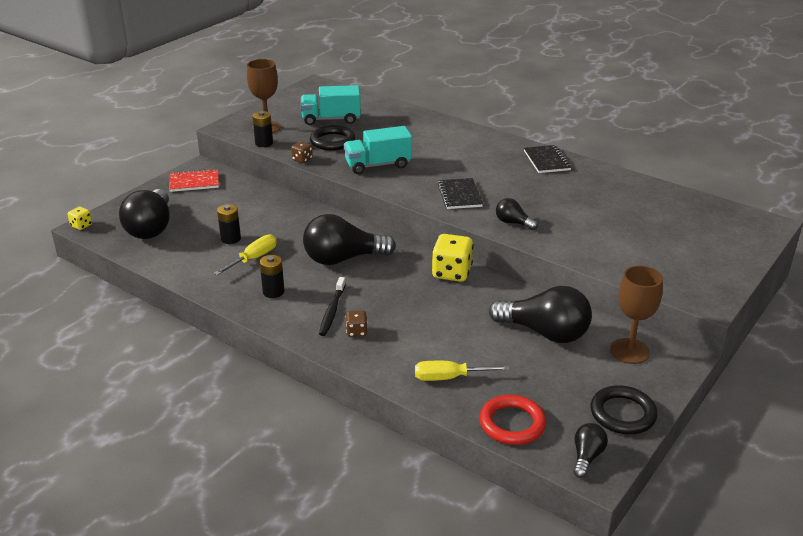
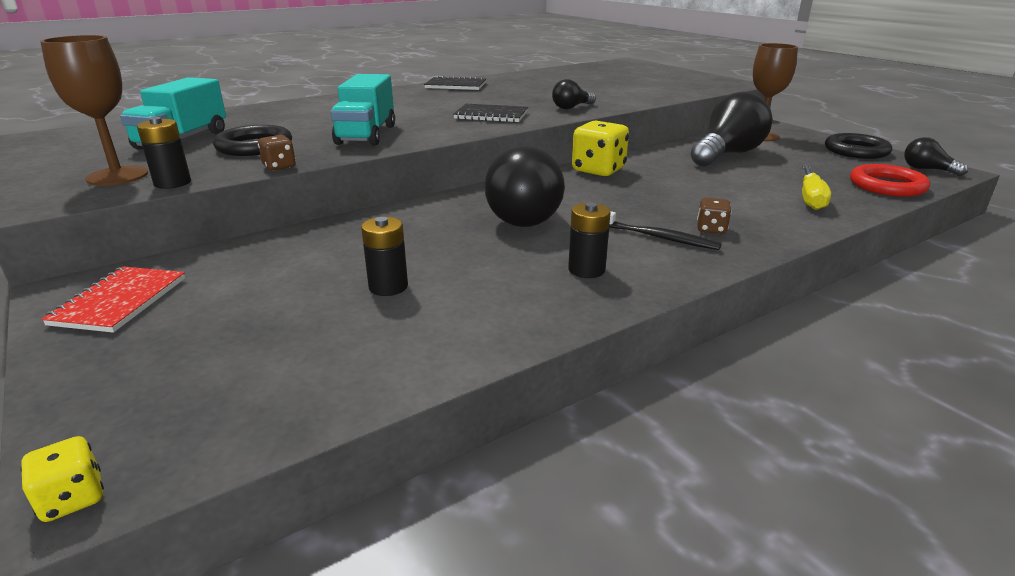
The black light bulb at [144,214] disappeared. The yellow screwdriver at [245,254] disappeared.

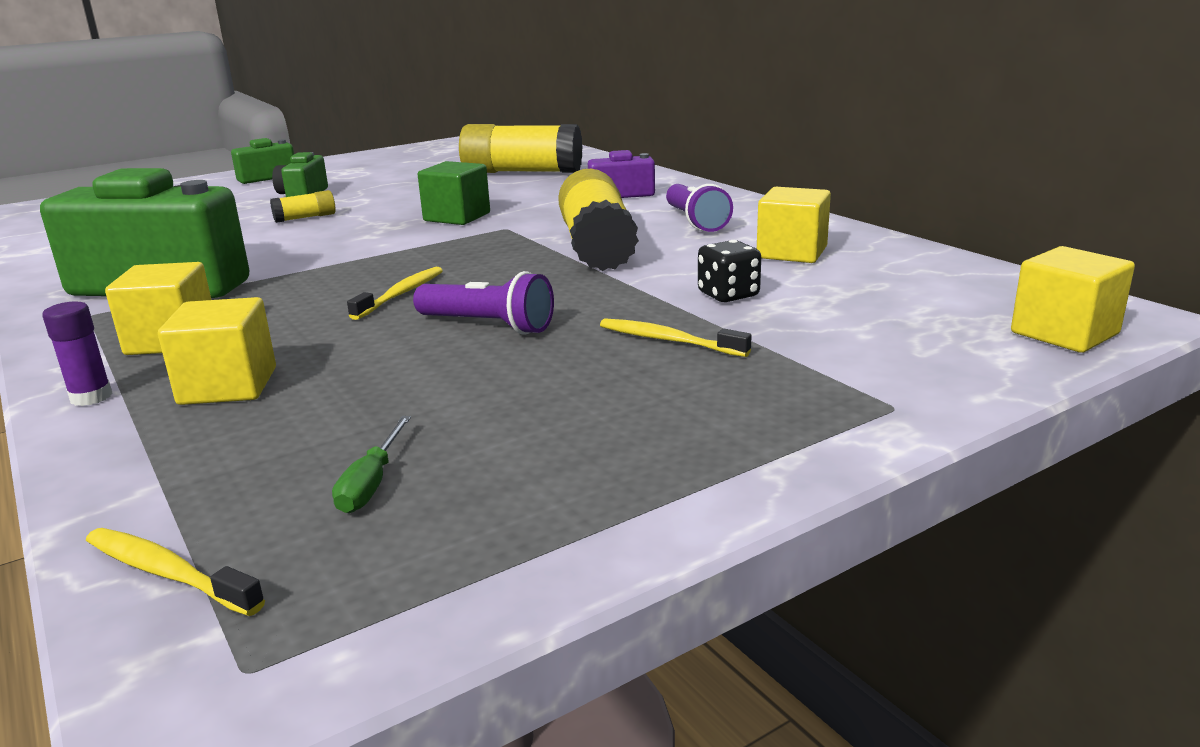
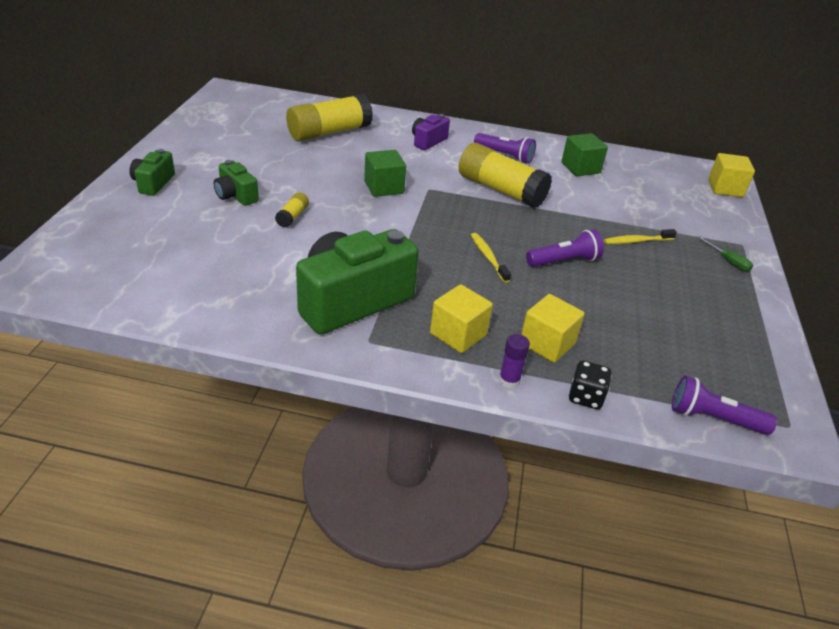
The green screwdriver moved from [371,464] to [725,253]. The black dice moved from [729,271] to [590,384]. The yellow toothbrush at [175,572] was replaced by the purple flashlight at [724,405]. The yellow cube at [794,225] became the green cube at [584,154].

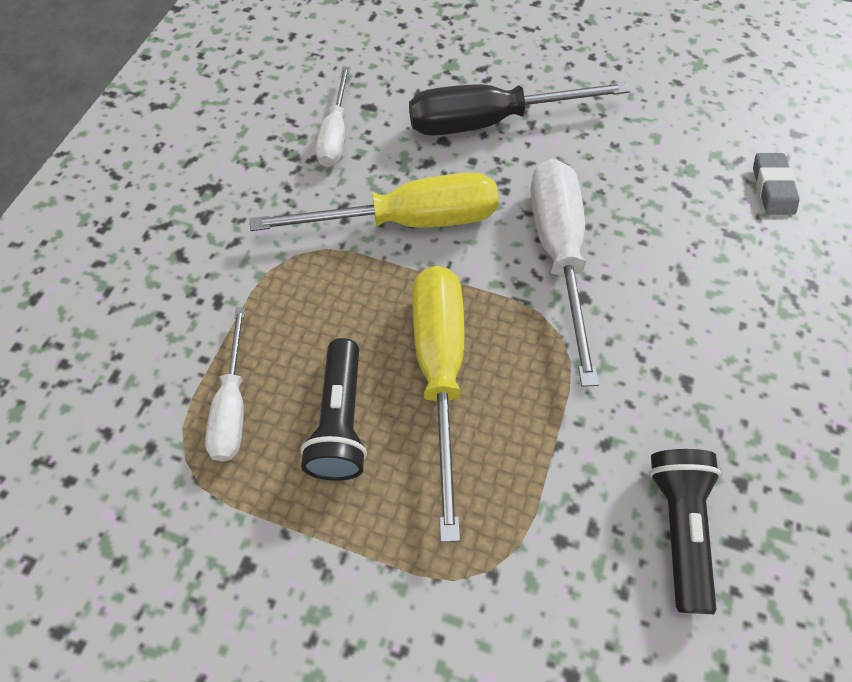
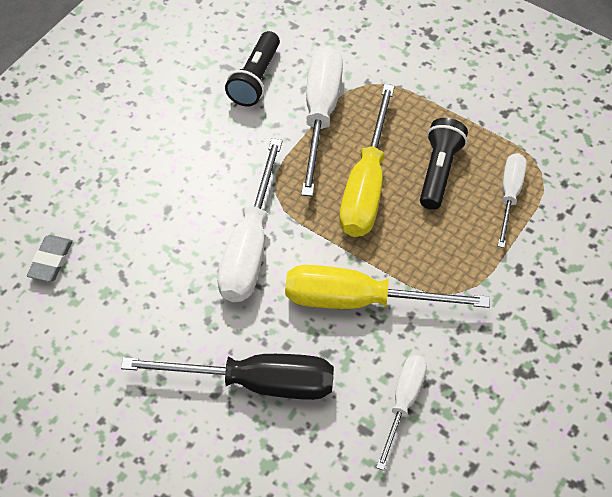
The white screwdriver at [322,121] appeared.

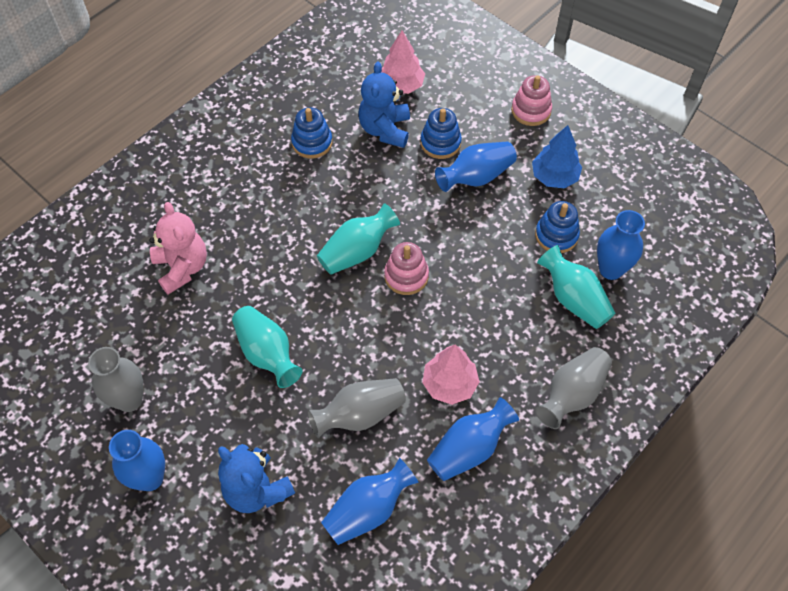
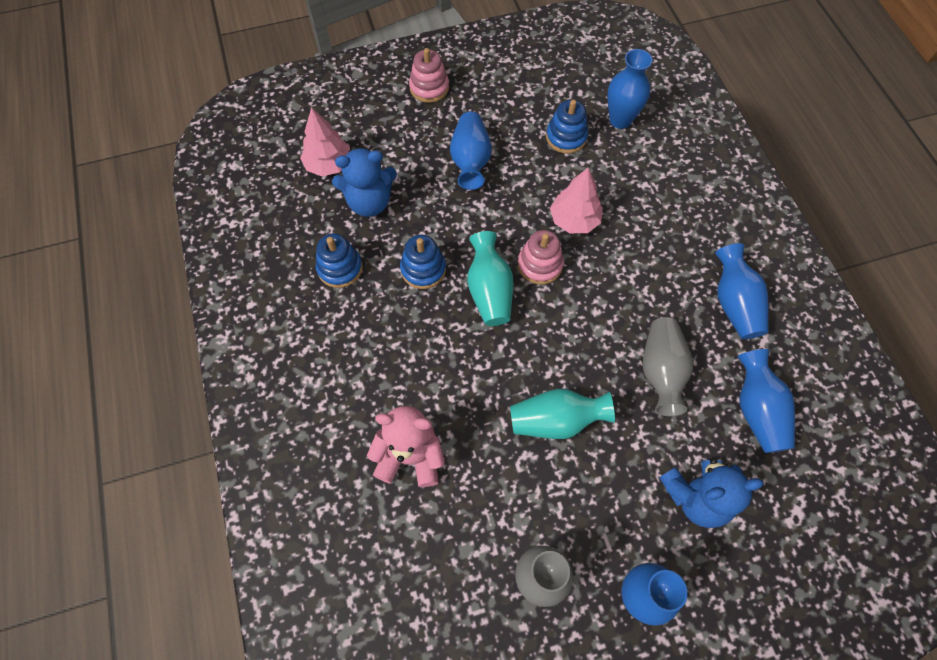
The blue tree at [557,157] disappeared. The grey vase at [573,388] disappeared. The turquoise vase at [576,287] disappeared. The blue stacking toy moved from [441,133] to [423,262]. The pink tree moved from [451,375] to [576,200]. The blue teddy bear at [384,104] turned 45 degrees counterclockwise.

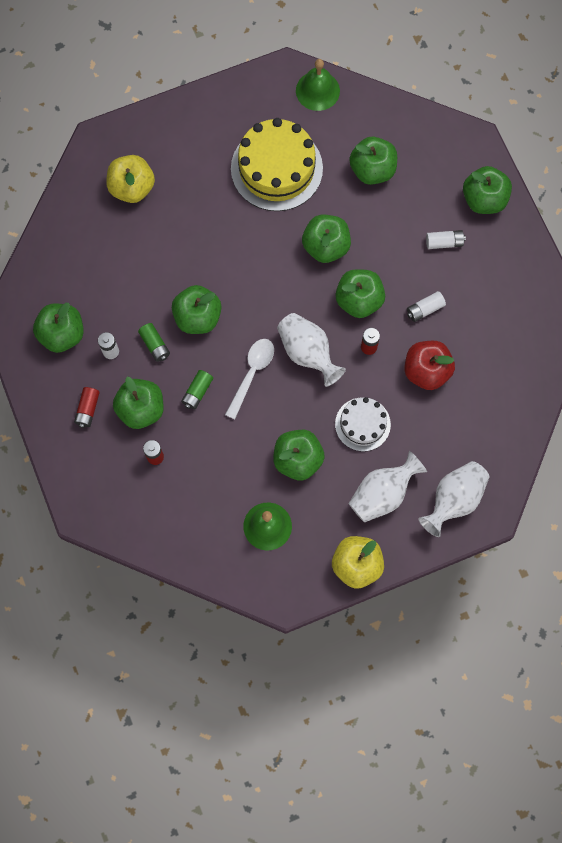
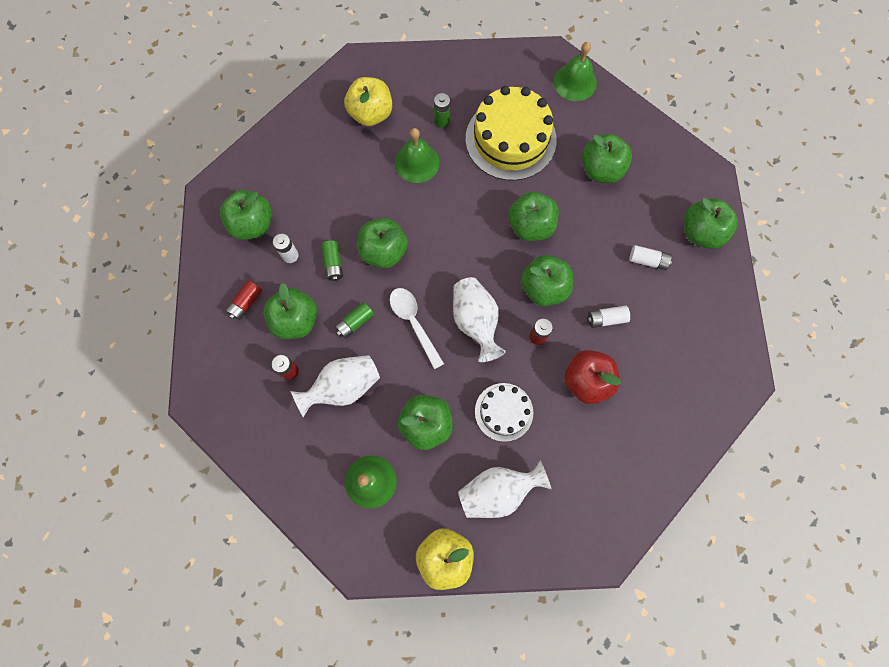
The green bell at [417,155] appeared. The green battery at [442,110] appeared. The white vase moved from [454,499] to [335,386]. The white spoon at [249,379] turned 75 degrees counterclockwise.

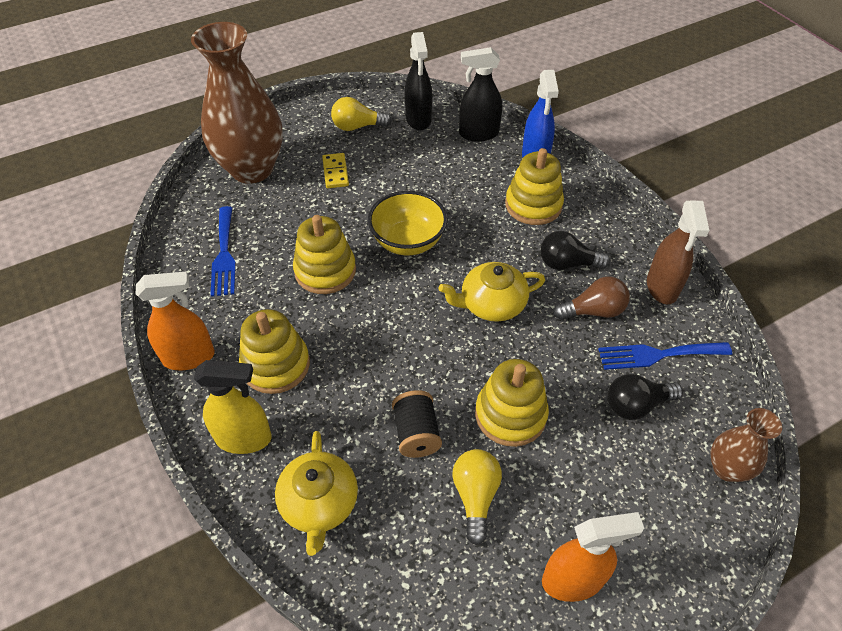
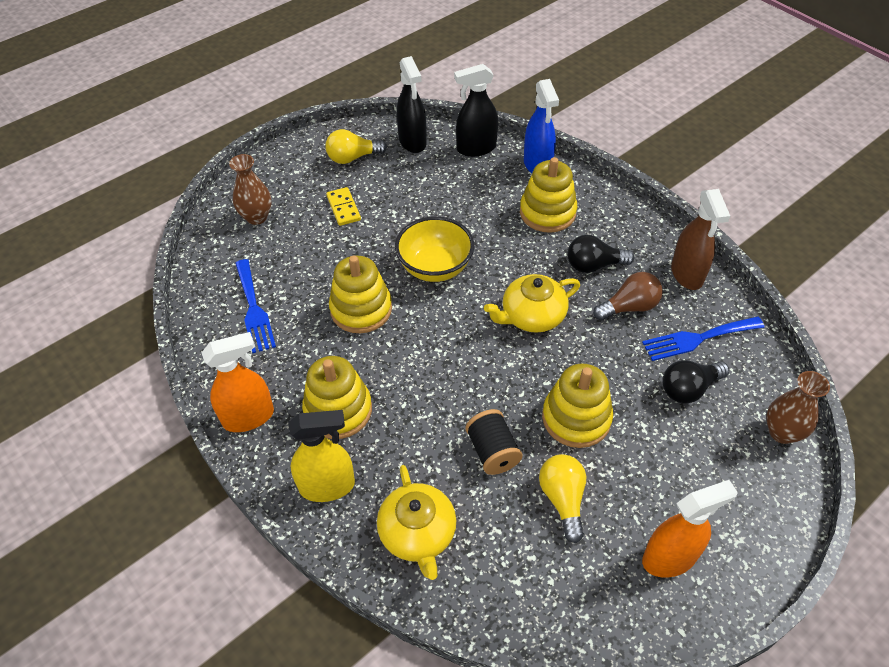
The brown vase at [237,103] changed to 0.48 times the size.

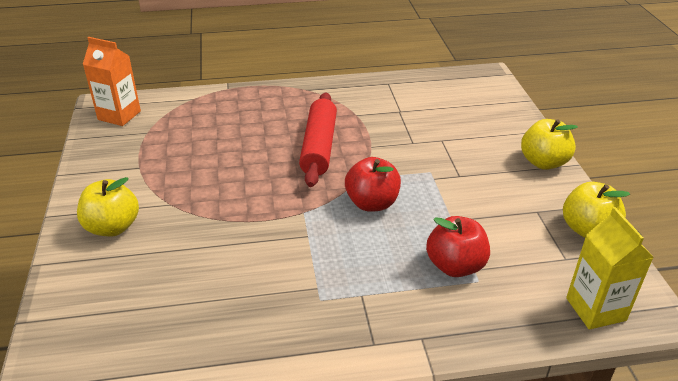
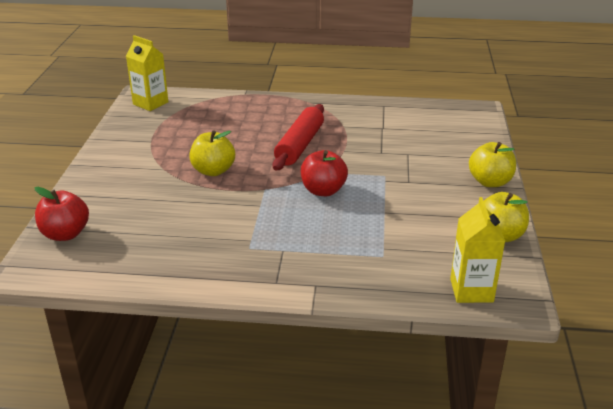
The yellow apple moved from [108,207] to [212,153]. The red apple moved from [458,246] to [62,214]. The orange carton at [112,81] became the yellow carton at [147,73].

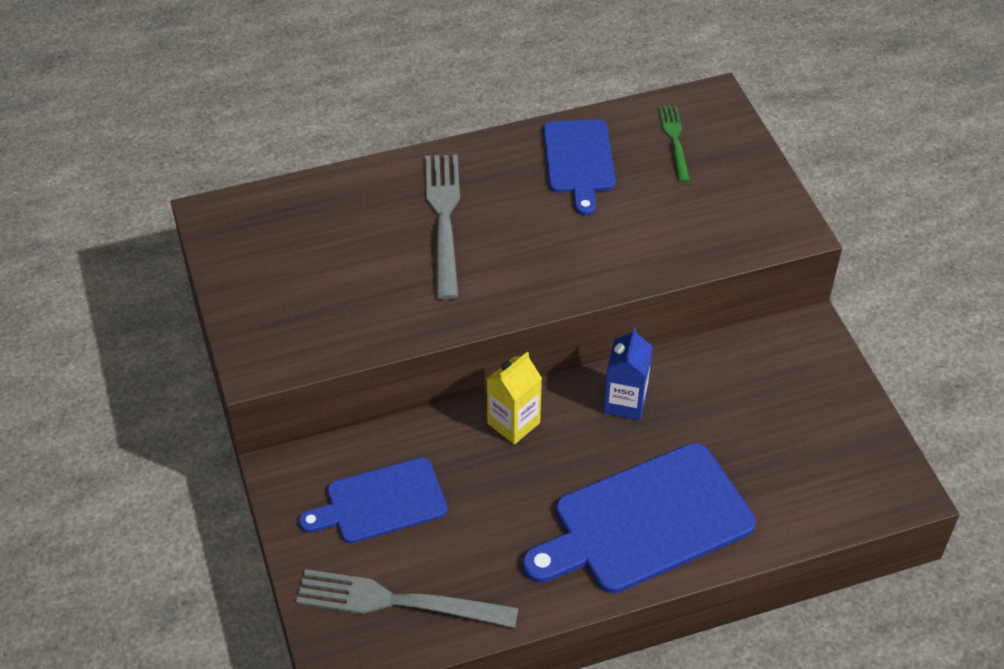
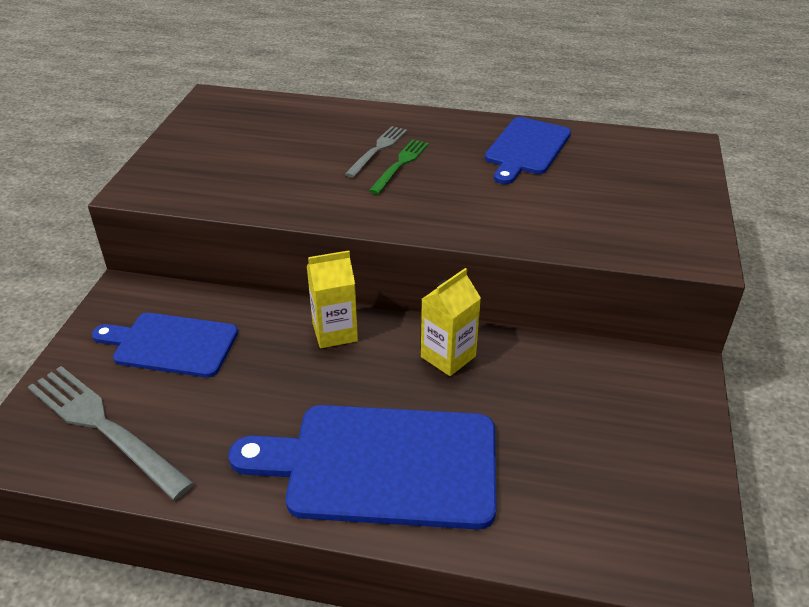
The green fork moved from [674,144] to [399,166]. The blue carton at [628,373] became the yellow carton at [451,322]. The grey fork at [442,227] changed to 0.58 times the size.

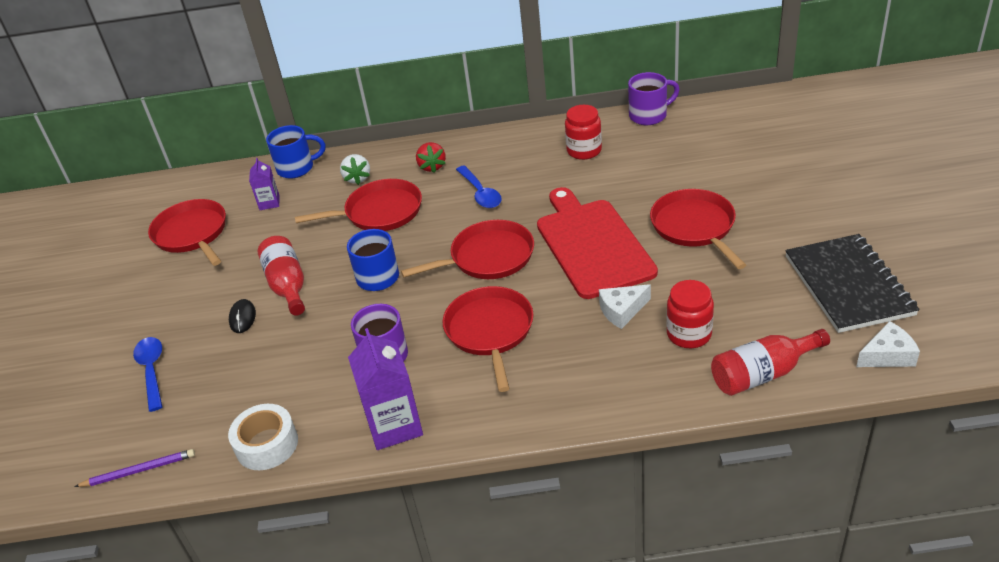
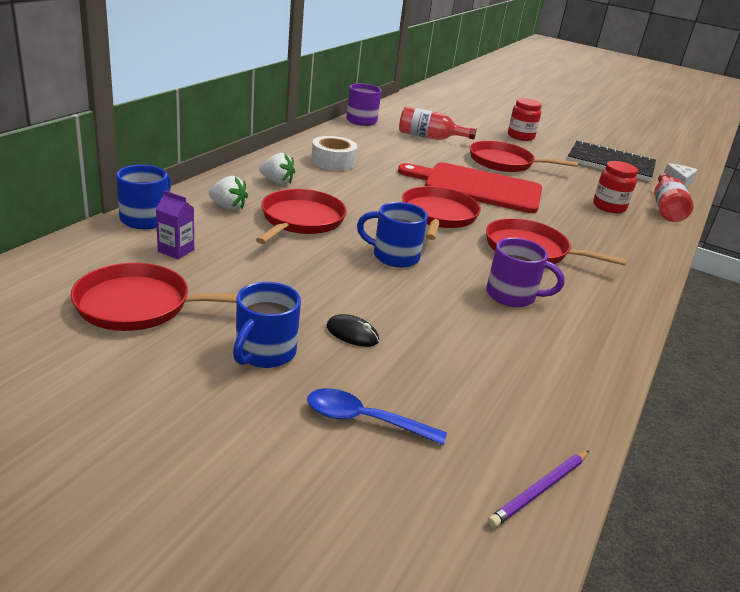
The purple carton at [385,389] disappeared. The blue spoon at [479,186] disappeared. The white cheese at [625,306] disappeared. The blue mug at [267,325] appeared. The white tape moved from [263,437] to [334,153]. The red bottle moved from [281,276] to [438,123]. The red jar moved from [583,132] to [525,119]. The red strawberry at [431,157] became the white strawberry at [277,169]. The purple pencil at [134,468] turned 150 degrees counterclockwise.

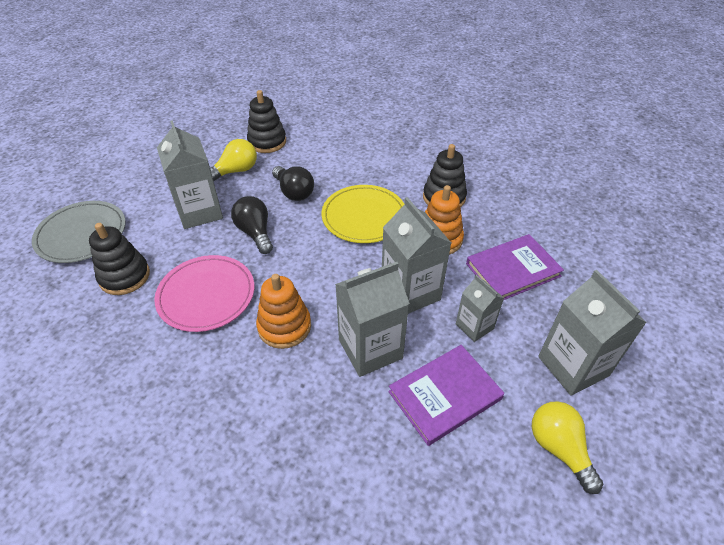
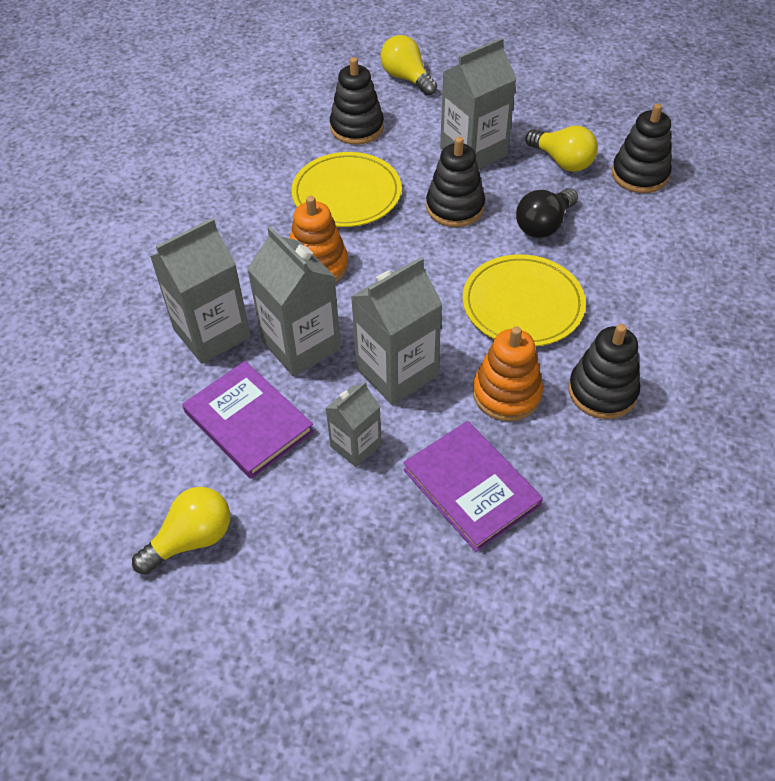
The grey carton moved from [592,333] to [200,291]. The grey plate at [79,232] was replaced by the yellow light bulb at [408,65]. The black light bulb at [252,225] was replaced by the black stacking toy at [455,182]. The pink plate at [204,293] became the yellow plate at [346,189].

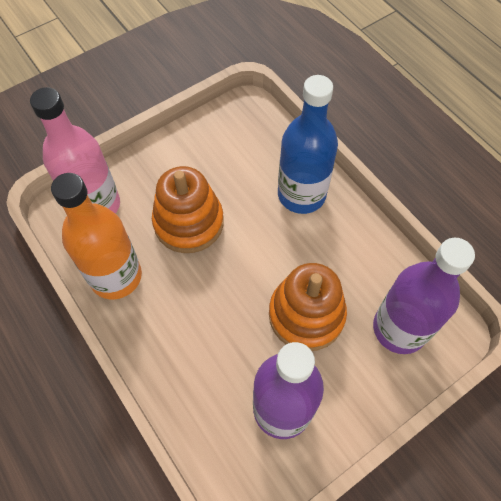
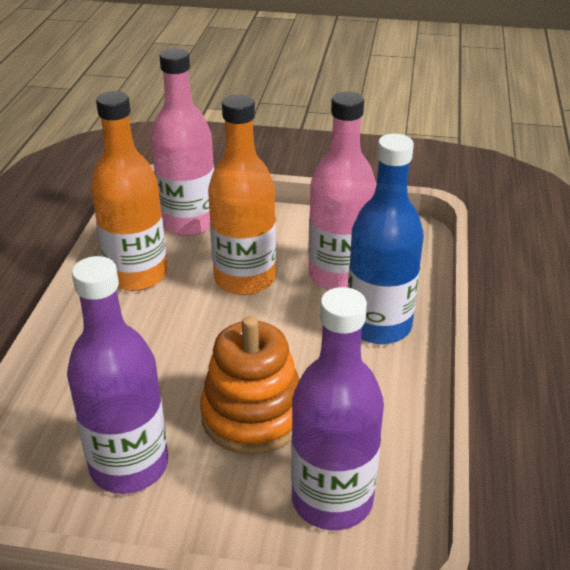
The pink bottle at [342,190] appeared. The orange stacking toy at [188,209] was replaced by the orange bottle at [242,194].

